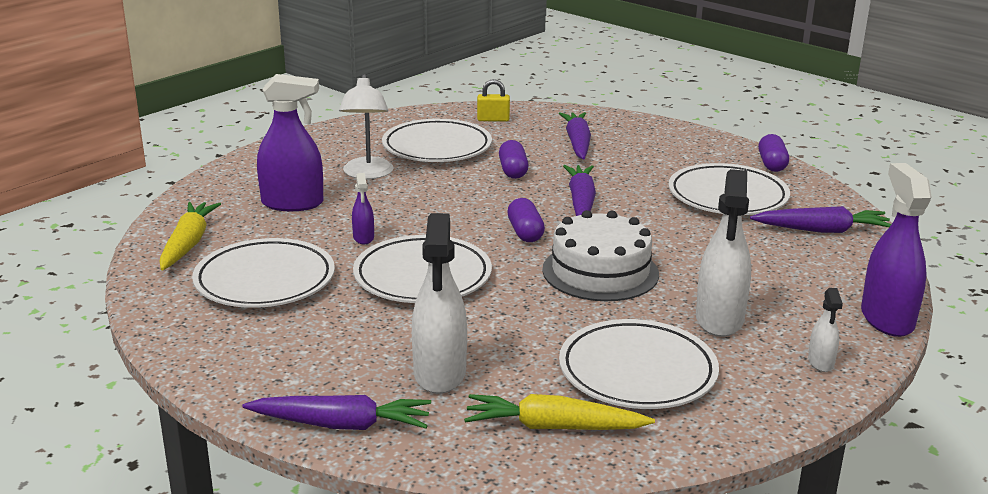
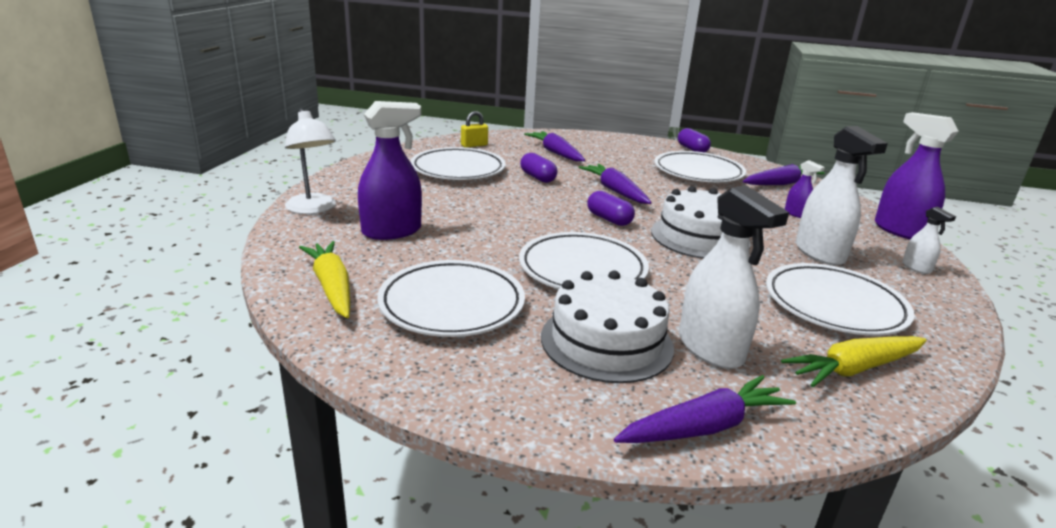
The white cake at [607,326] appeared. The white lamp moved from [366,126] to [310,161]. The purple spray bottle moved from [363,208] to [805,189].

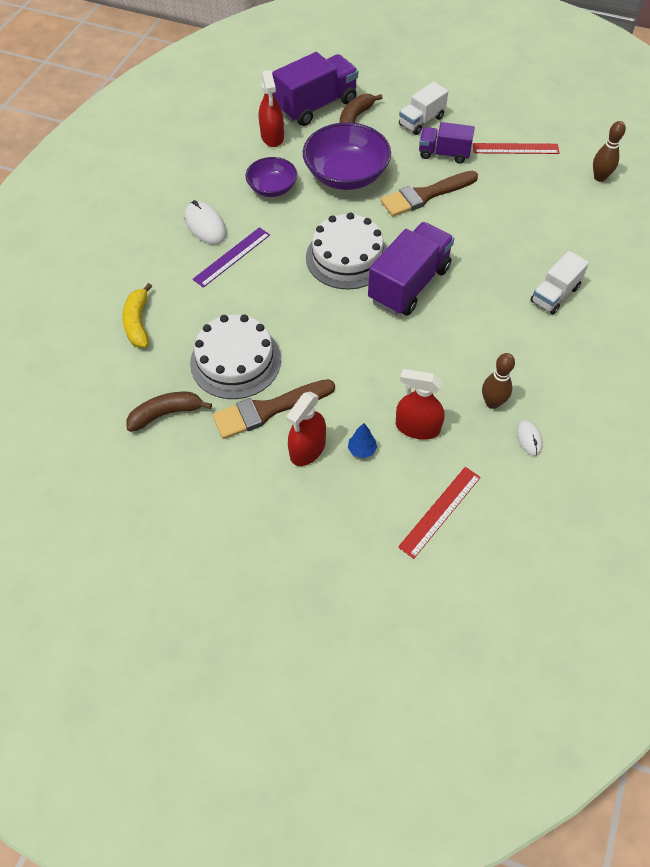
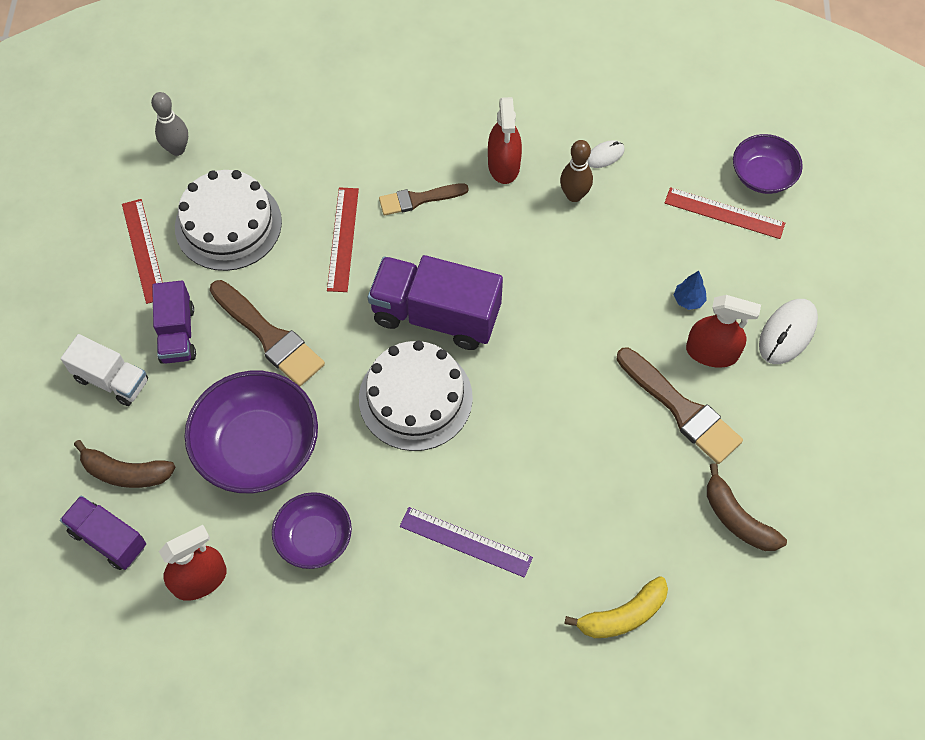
The white truck at [559,283] disappeared. The red ruler at [343,239] appeared. The brown brush at [424,199] appeared. The purple bowl at [768,164] appeared. The white mouse moved from [206,222] to [788,331]. The white cake moved from [235,356] to [228,220]. The red spray bottle moved from [420,404] to [505,140]. The brown bowling pin at [609,151] became the grey bowling pin at [169,124]. The purple truck at [315,89] changed to 0.60 times the size.

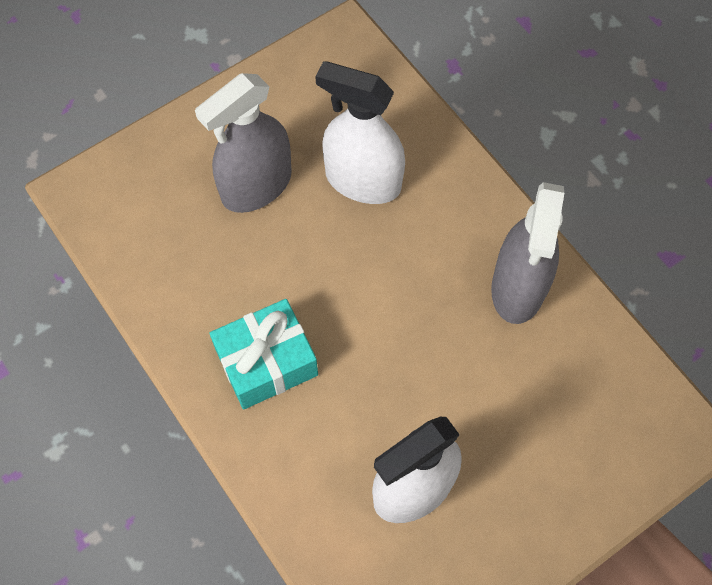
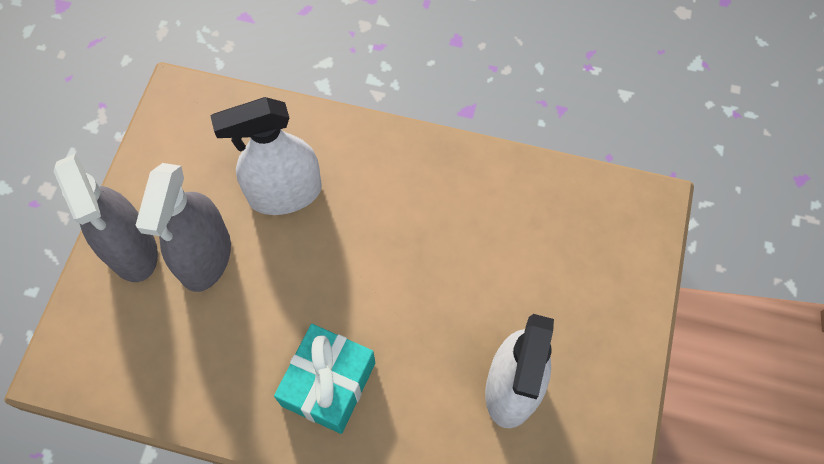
The grey spray bottle moved from [528,253] to [105,218].

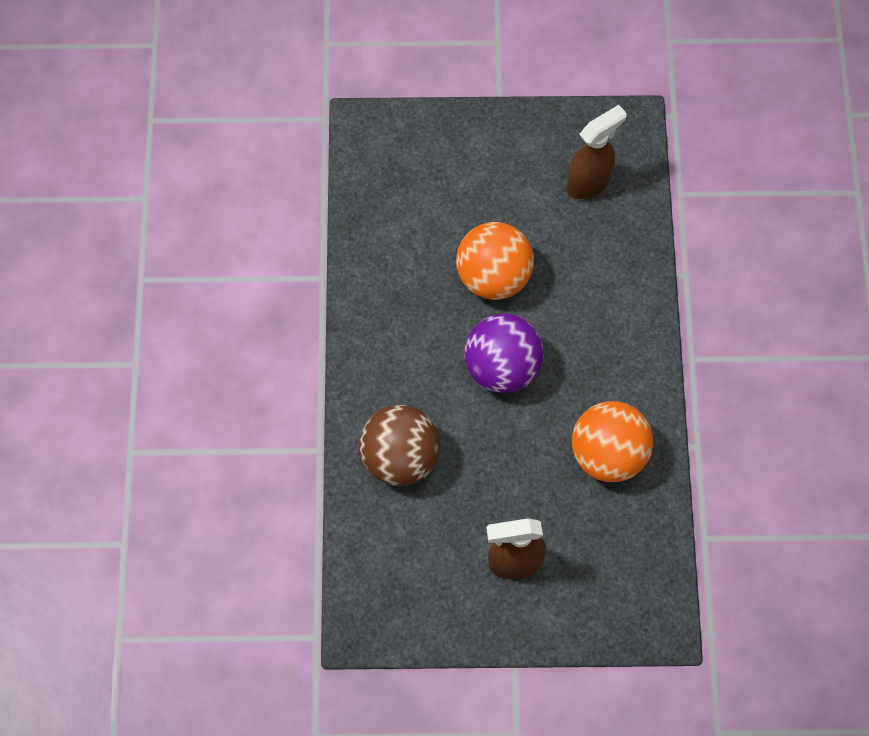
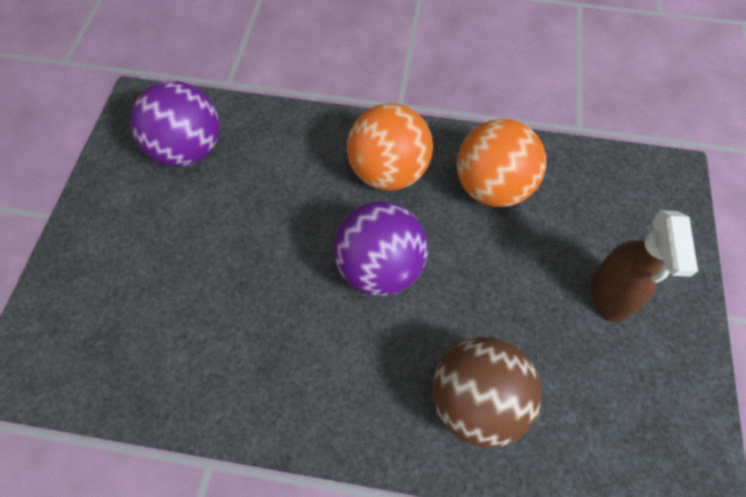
The orange ball moved from [495,261] to [390,146]. The brown spray bottle at [597,152] was replaced by the purple ball at [175,124].

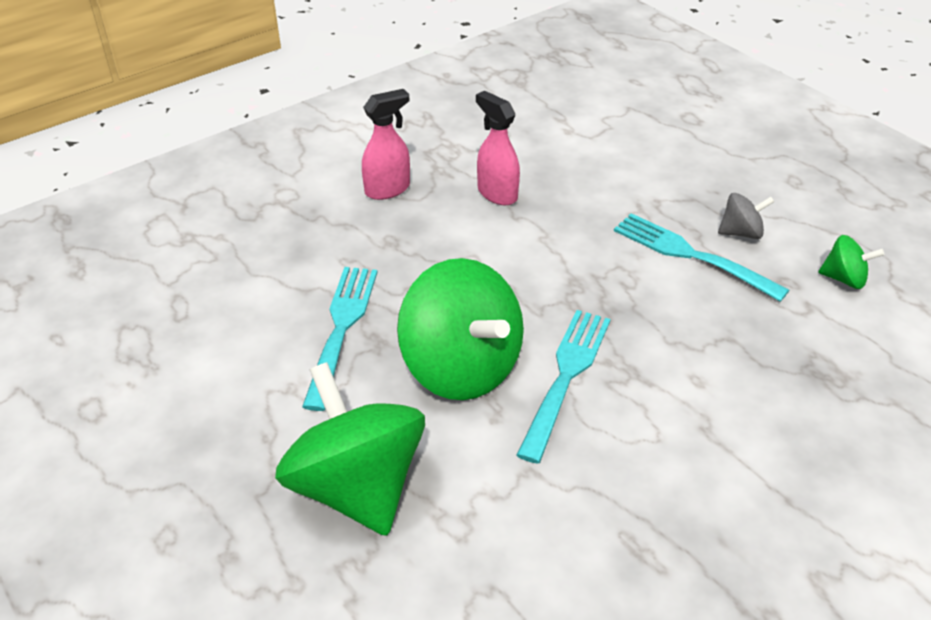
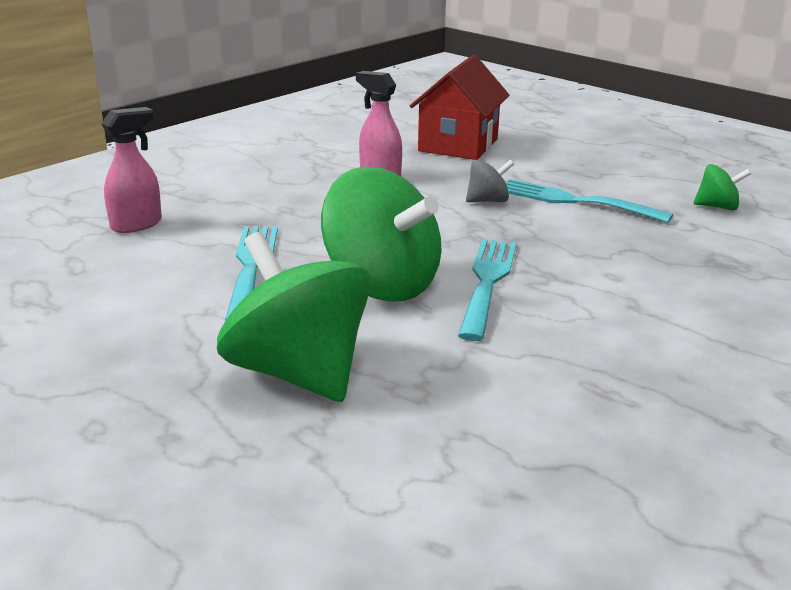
The red house at [460,107] appeared. The pink spray bottle moved from [386,144] to [131,170]. The grey spinning top moved from [746,216] to [490,181].

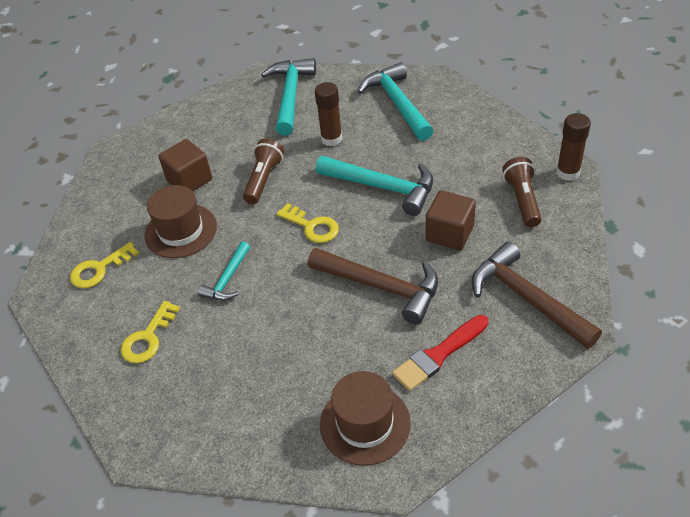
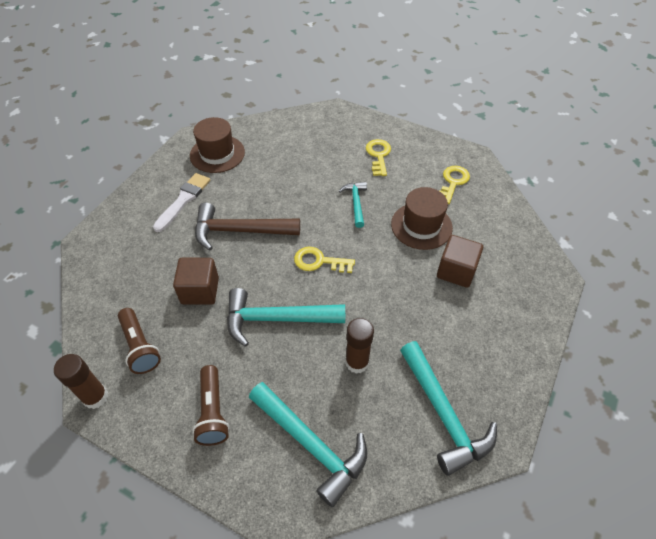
The brown hammer at [536,295] disappeared. The brown flashlight moved from [263,171] to [211,405]. The red brush at [440,353] became the white brush at [181,202].

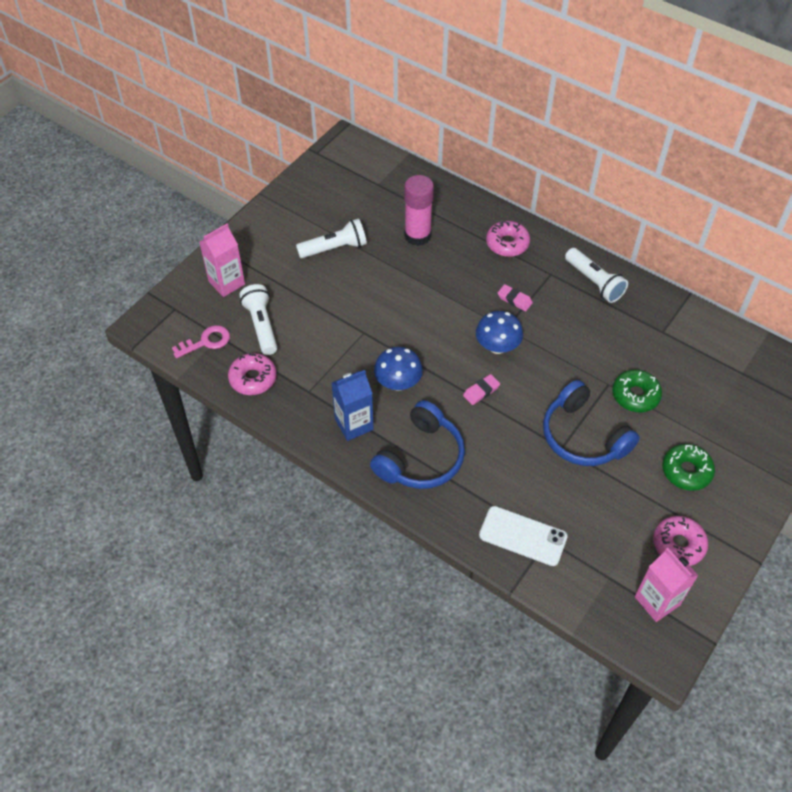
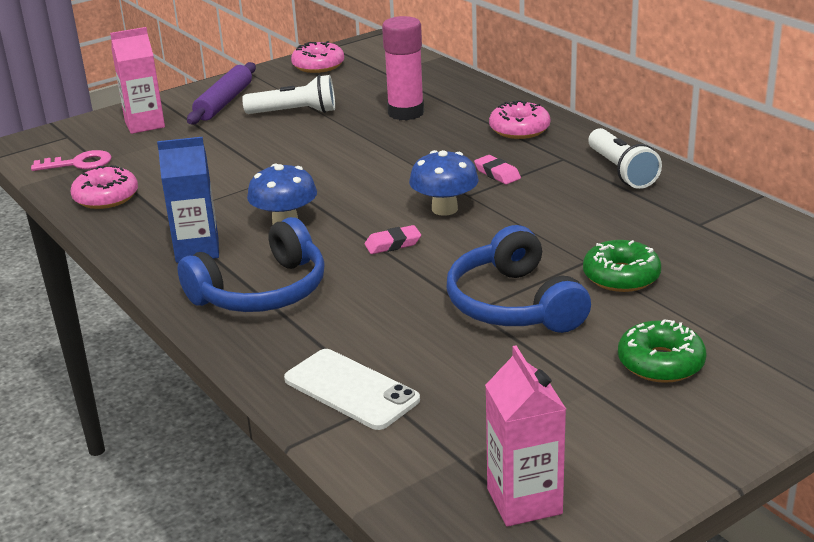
The white flashlight at [258,319] disappeared. The purple rolling pin at [221,93] appeared. The pink donut moved from [680,541] to [317,57].

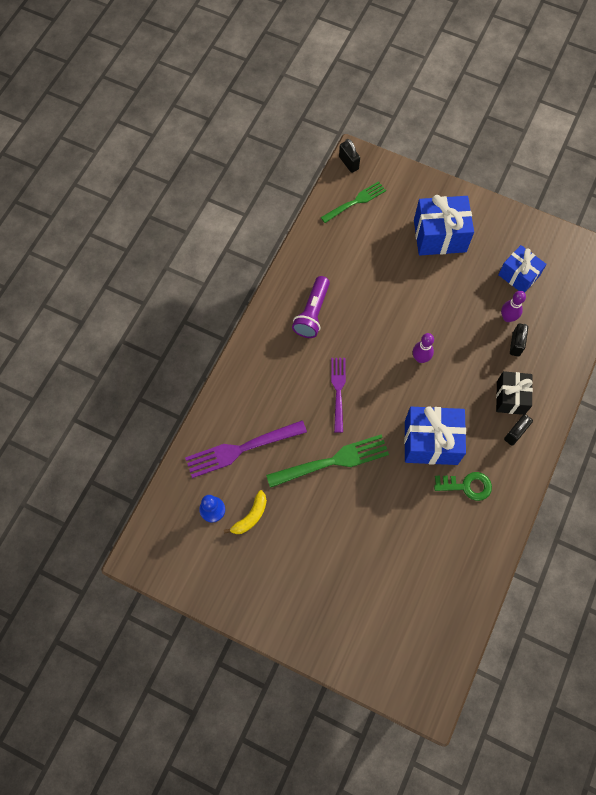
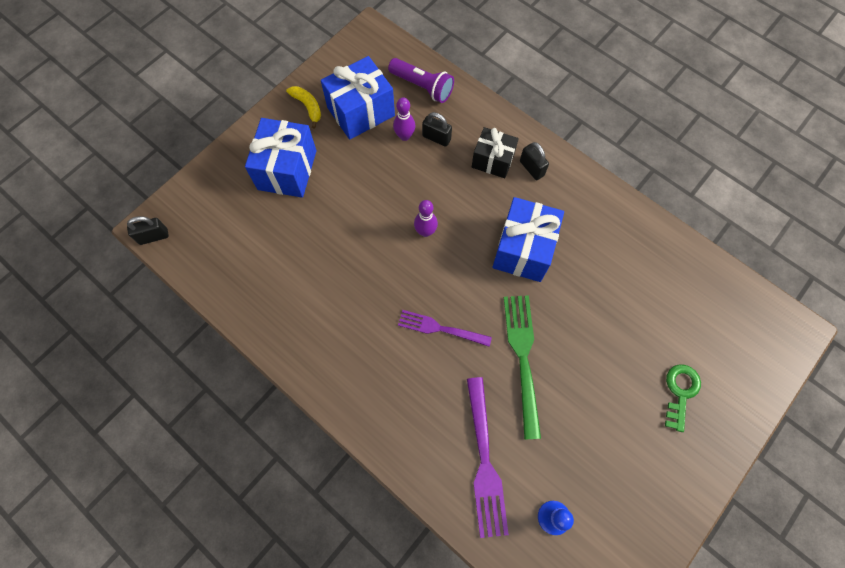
The green fork at [353,202] disappeared. The yellow banana moved from [245,512] to [303,107]. The purple flashlight moved from [311,307] to [421,80]. The green key moved from [463,486] to [683,398]. The blue gift at [522,269] changed to 1.54 times the size.

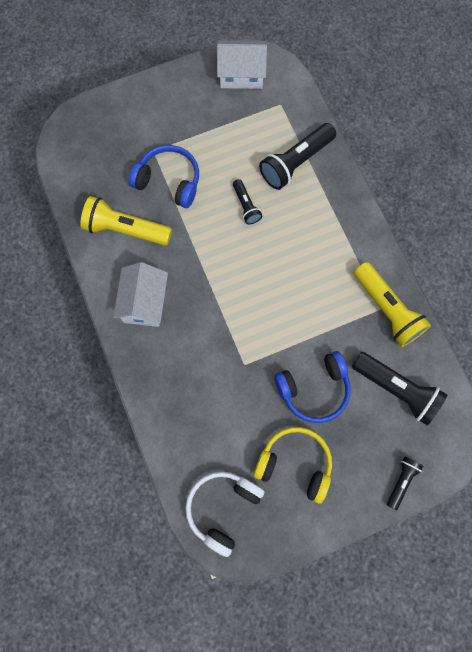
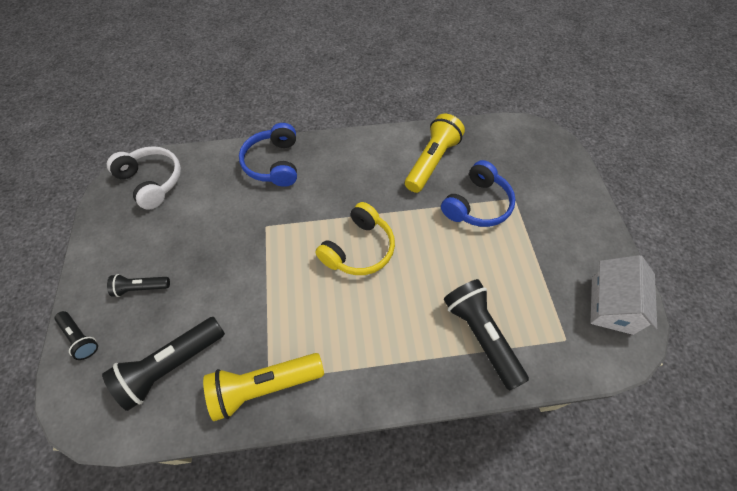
The white house at [140,294] disappeared. The black flashlight moved from [247,201] to [138,285]. The yellow headphones moved from [293,465] to [355,238]. The blue headphones moved from [312,387] to [268,155].

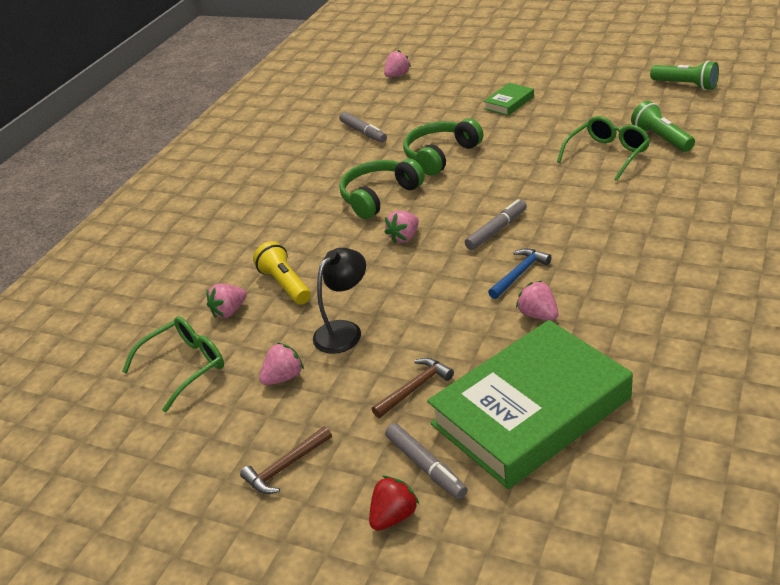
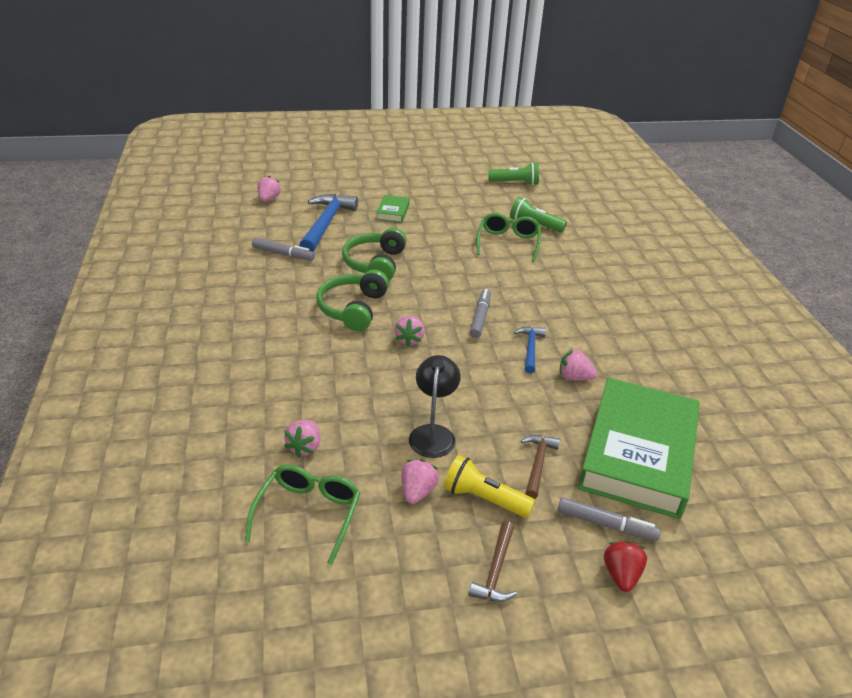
The blue hammer at [328,223] appeared. The yellow flashlight moved from [282,273] to [489,486].

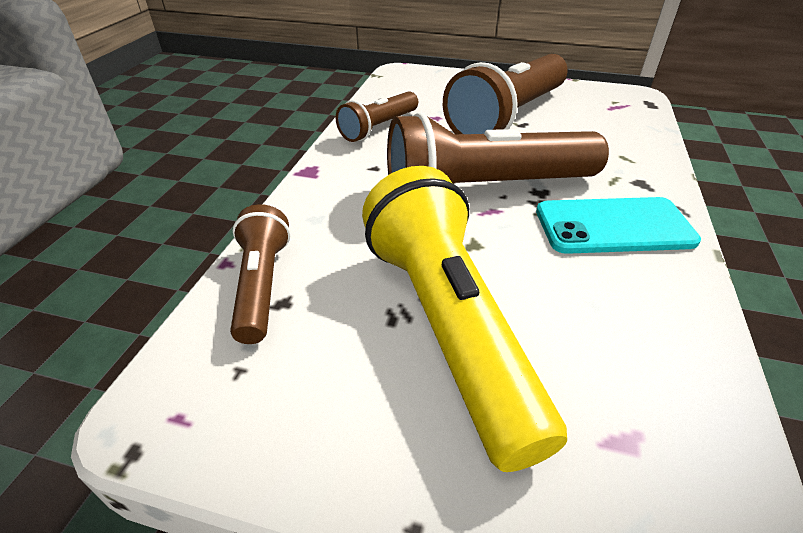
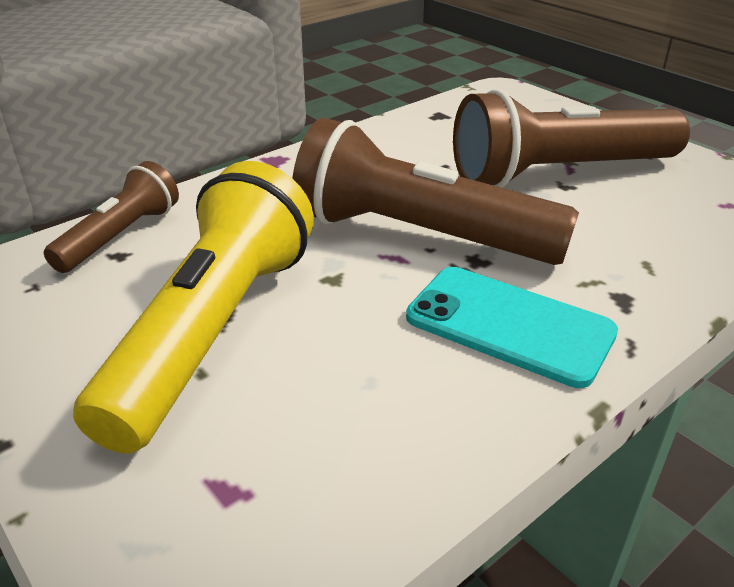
The brown flashlight at [377,116] disappeared.

